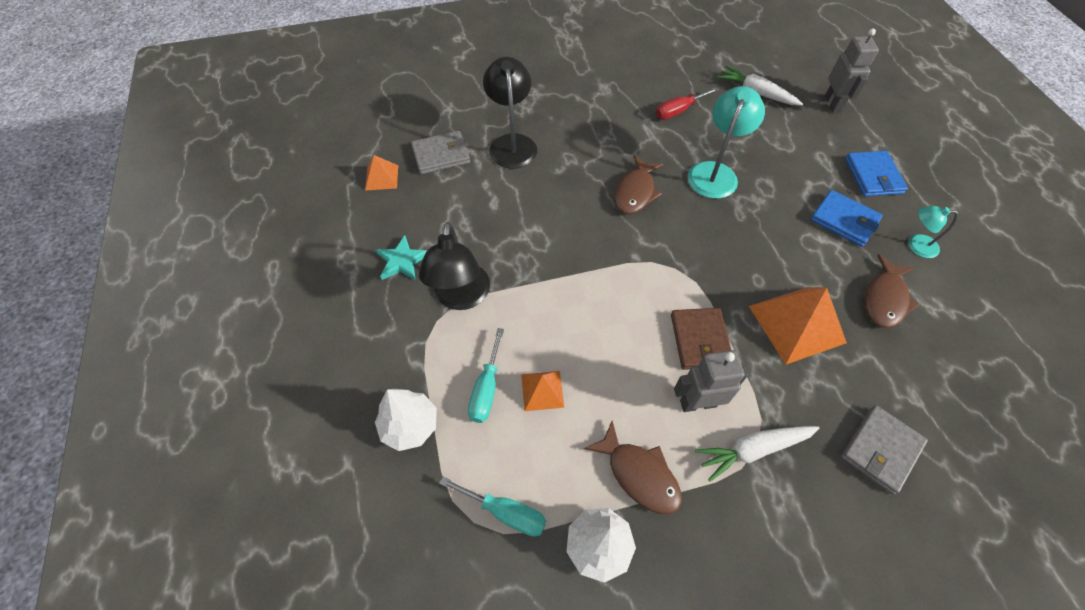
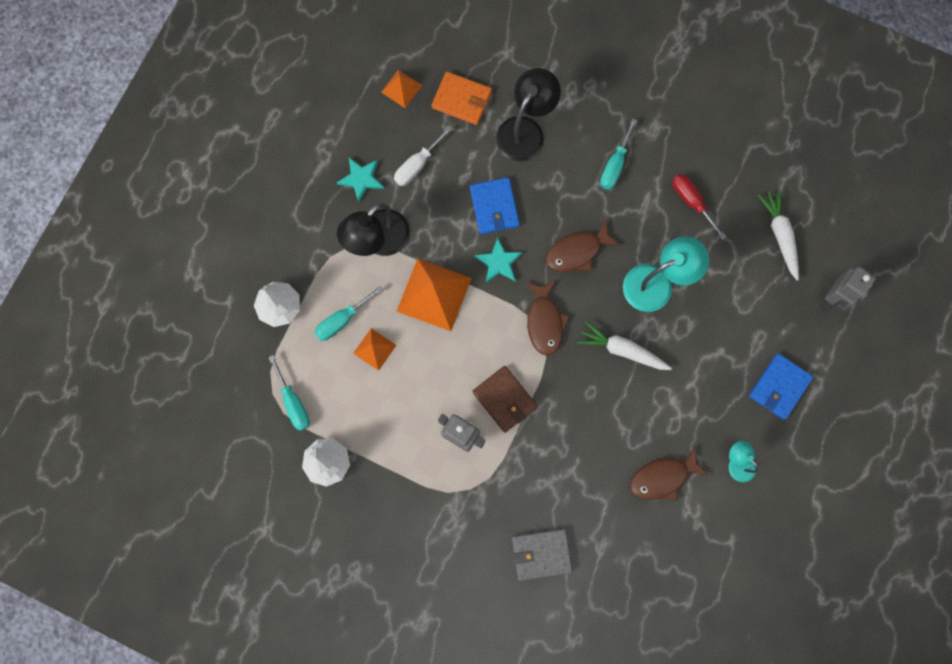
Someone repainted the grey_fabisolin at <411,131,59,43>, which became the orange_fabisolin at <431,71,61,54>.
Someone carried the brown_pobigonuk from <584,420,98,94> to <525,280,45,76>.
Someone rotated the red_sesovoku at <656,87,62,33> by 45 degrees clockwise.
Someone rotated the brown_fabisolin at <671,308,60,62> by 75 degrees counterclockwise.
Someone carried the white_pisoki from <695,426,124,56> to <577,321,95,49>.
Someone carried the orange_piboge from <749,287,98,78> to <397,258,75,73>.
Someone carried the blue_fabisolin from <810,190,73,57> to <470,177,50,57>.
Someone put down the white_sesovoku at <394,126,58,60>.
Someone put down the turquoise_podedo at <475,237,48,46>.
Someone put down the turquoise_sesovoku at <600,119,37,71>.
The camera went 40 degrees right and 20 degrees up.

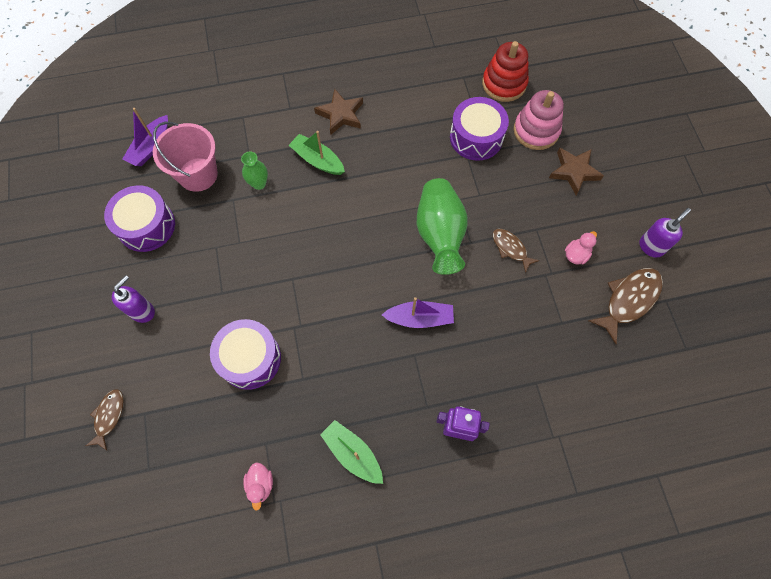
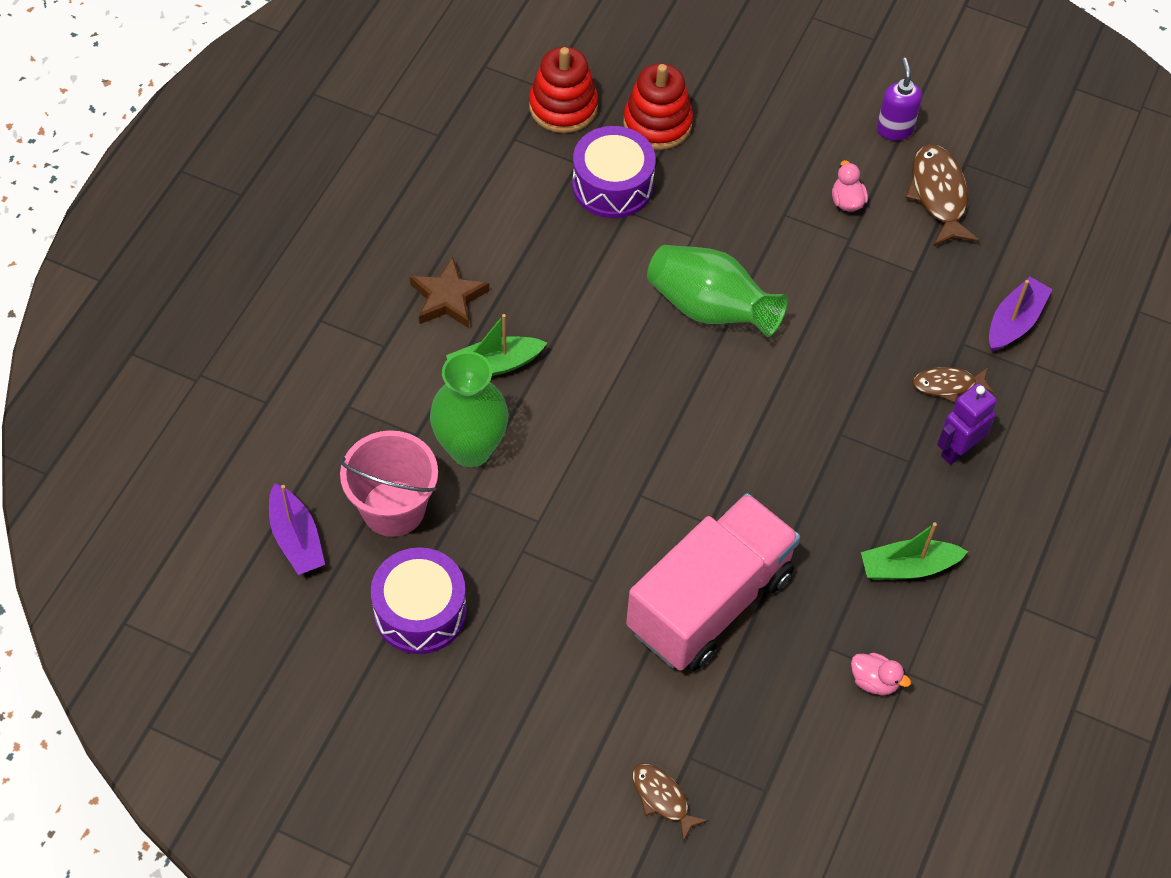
Someone took away the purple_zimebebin at <112,275,43,48>.
Someone swapped the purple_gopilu at <210,319,71,71> for the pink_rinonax at <626,493,174,178>.
Someone scaled the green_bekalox at <241,151,27,39> by 1.96.
Someone carried the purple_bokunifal from <382,297,72,31> to <989,277,63,75>.
Someone carried the brown_pobigonuk from <493,229,47,44> to <912,367,81,36>.
Someone repainted the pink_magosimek at <514,90,50,60>, which became the red_magosimek at <623,63,70,87>.
Someone took away the brown_podedo at <549,148,55,47>.
The camera went 55 degrees left and 10 degrees down.

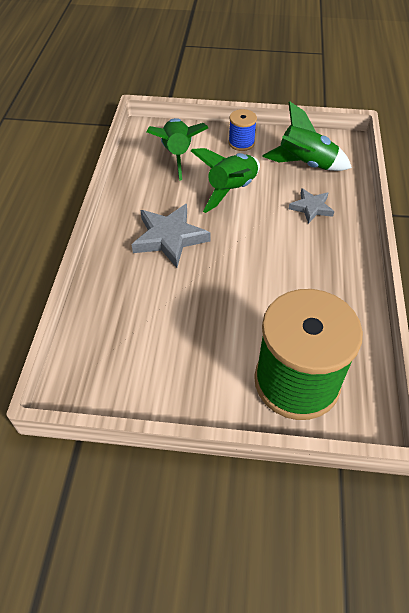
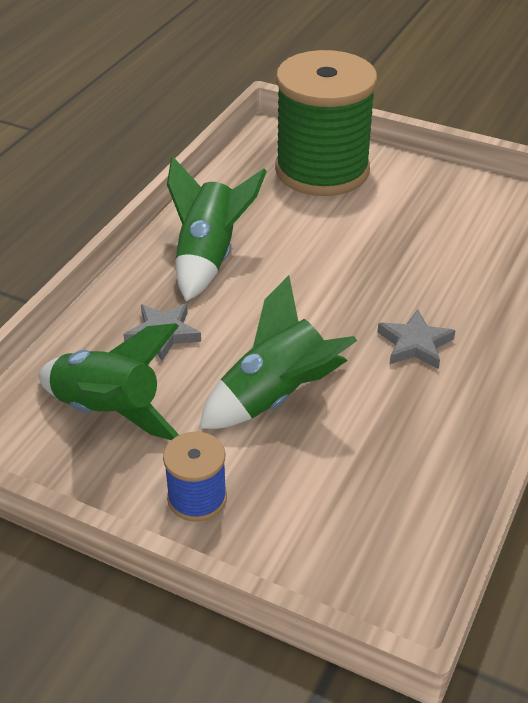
Someone scaled the grey_podedo at <132,204,79,64> by 0.60.
Someone carried the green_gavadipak from <147,118,61,63> to <167,156,100,146>.
The camera went 160 degrees left and 10 degrees down.

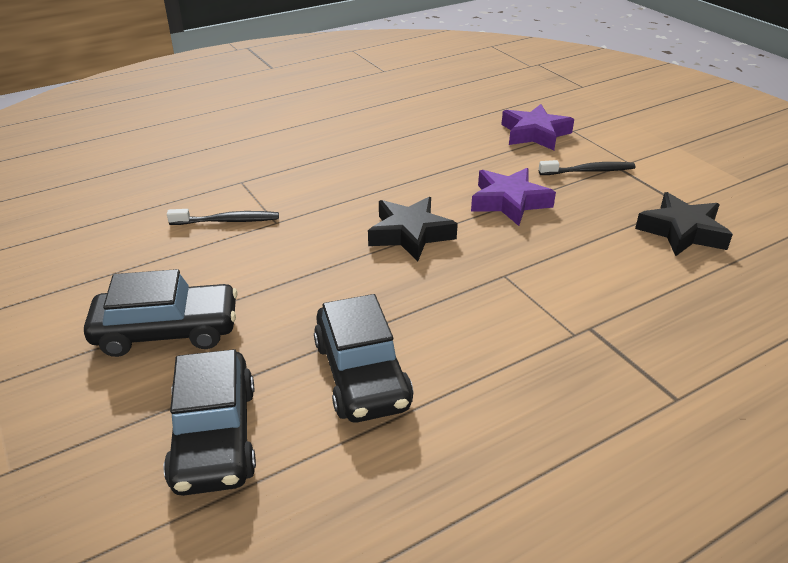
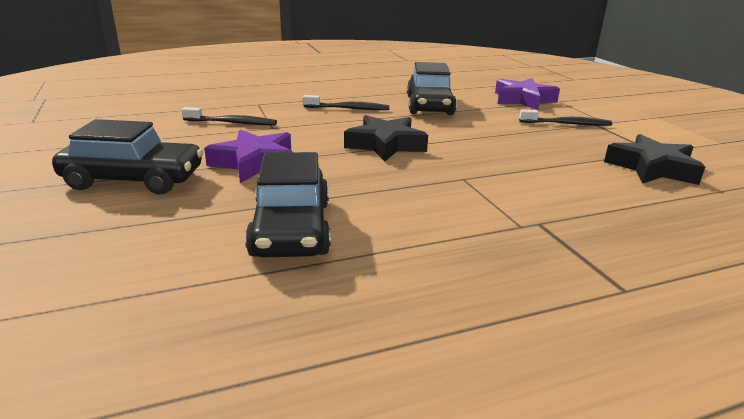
Someone carried the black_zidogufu from <163,349,93,147> to <407,62,50,53>.
Someone carried the purple_podedo from <471,168,85,58> to <204,129,89,54>.
Someone put down the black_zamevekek at <303,95,87,15>.
The camera went 10 degrees right and 10 degrees down.

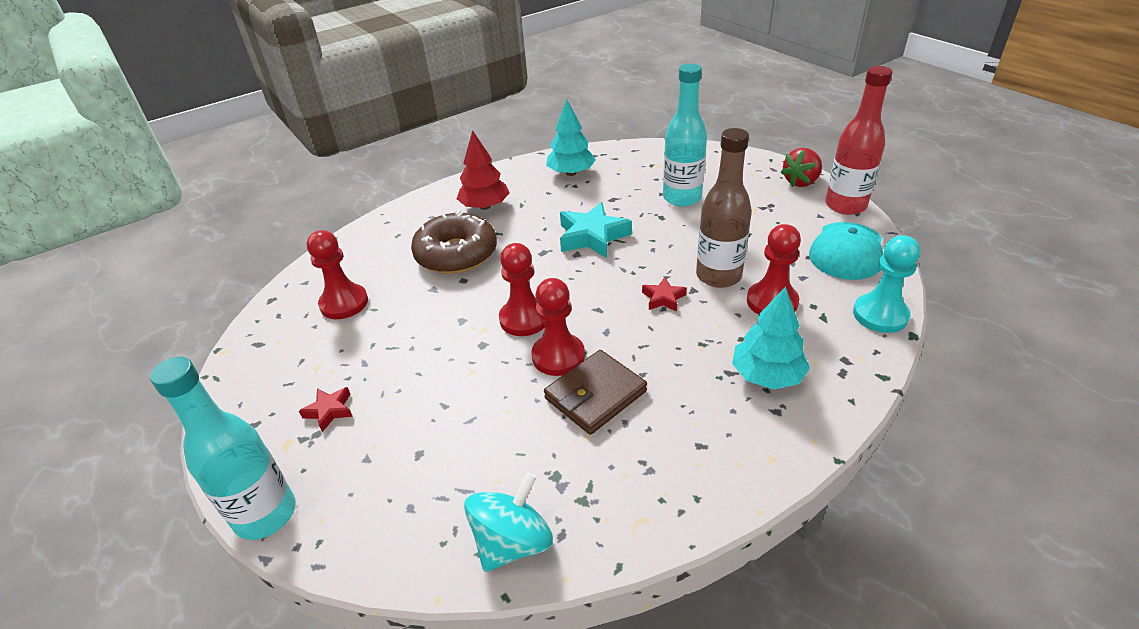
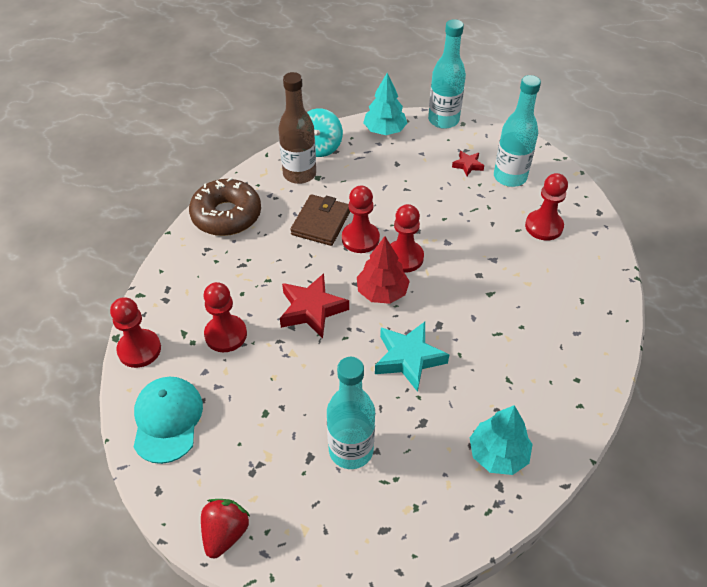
Someone carried the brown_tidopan from <411,210,86,64> to <189,178,72,58>.
Someone carried the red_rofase from <457,130,53,80> to <357,236,53,68>.
Someone scaled the red_podedo at <642,277,45,35> by 1.91.
Someone carried the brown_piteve from <696,128,56,160> to <278,72,38,112>.
Someone carried the turquoise_rofase from <732,286,78,103> to <363,73,44,62>.
Someone took away the red_piteve at <825,66,68,149>.
Someone repainted the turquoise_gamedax at <853,235,67,98>, which became the red_gamedax at <110,297,51,71>.
Someone put down the turquoise_piteve at <494,75,47,112>.
The camera went 150 degrees right and 10 degrees up.

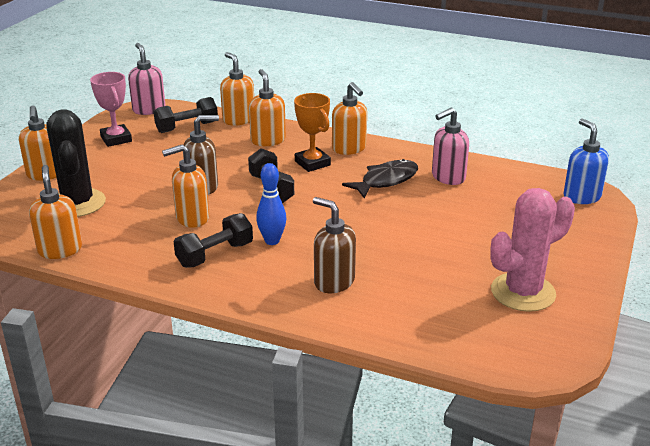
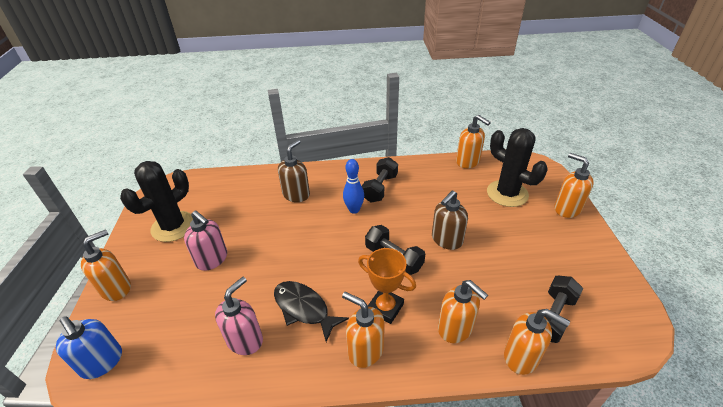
Someone took away the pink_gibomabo at <90,72,42,75>.
Someone carried the pink_zimebebin from <128,43,37,72> to <184,210,43,61>.
Someone carried the orange_zimebebin from <162,144,47,84> to <81,229,50,72>.
Someone rotated the brown_zimebebin at <313,197,43,96> by 75 degrees counterclockwise.
Someone rotated the black_pobigonuk at <342,159,76,40> by 105 degrees clockwise.
Someone repainted the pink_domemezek at <490,188,85,124>, which became the black_domemezek at <120,161,73,81>.
The camera went 155 degrees right and 10 degrees up.

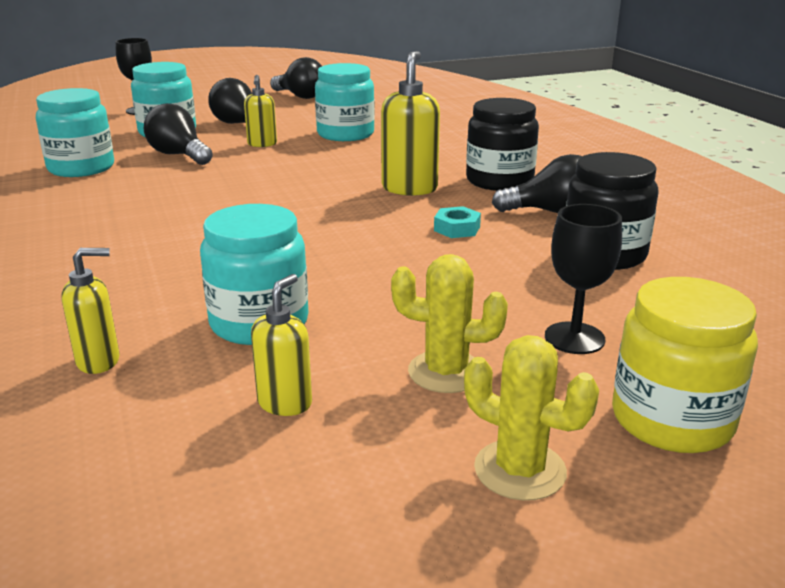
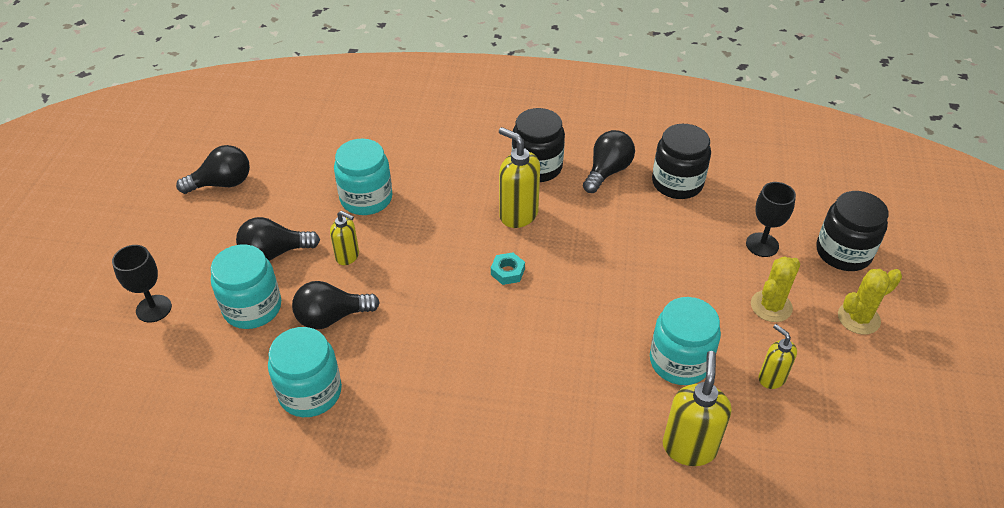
Someone scaled the yellow_zimebebin at <61,248,59,126> by 1.65.
Someone carried the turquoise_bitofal from <434,206,47,32> to <491,252,34,33>.
Someone repainted the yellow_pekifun at <612,277,146,176>, which became the black_pekifun at <816,191,73,80>.
The camera went 60 degrees left and 20 degrees up.

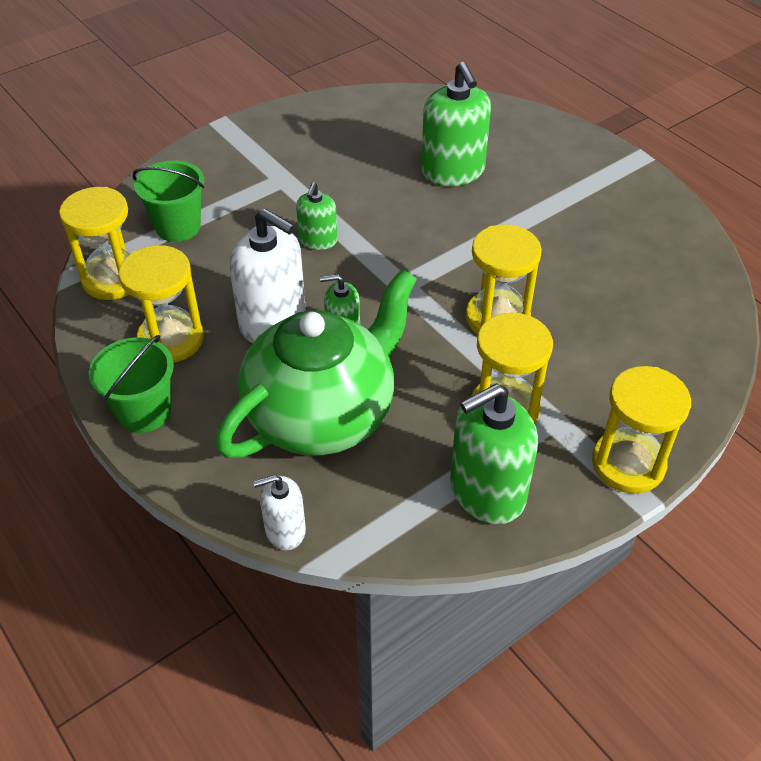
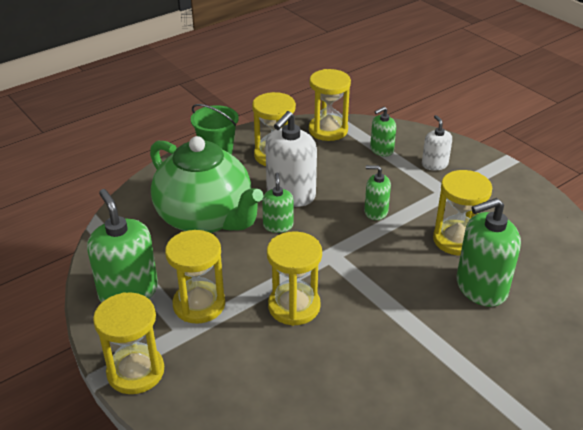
Someone swapped the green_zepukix at <133,160,71,82> for the green_zimebebin at <370,107,26,49>.
Someone carried the white_zimebebin from <253,475,53,75> to <422,115,30,55>.
Someone put down the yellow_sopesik at <433,170,59,85>.
The camera went 90 degrees right and 10 degrees down.

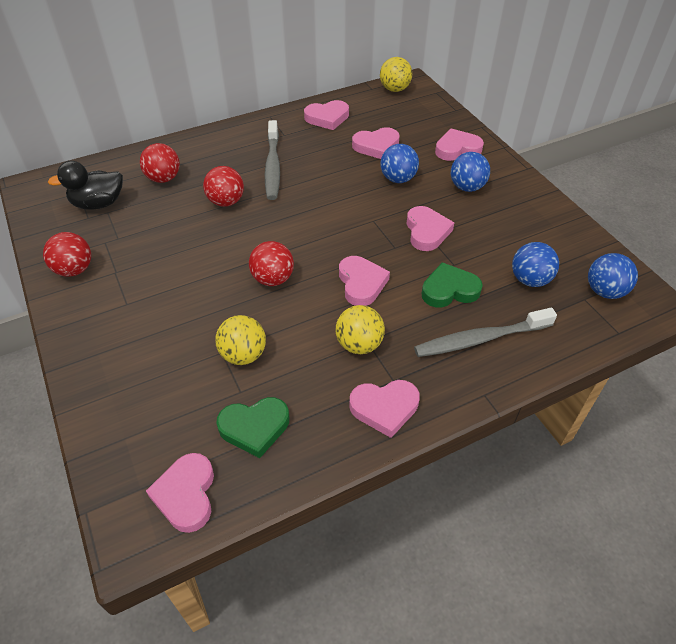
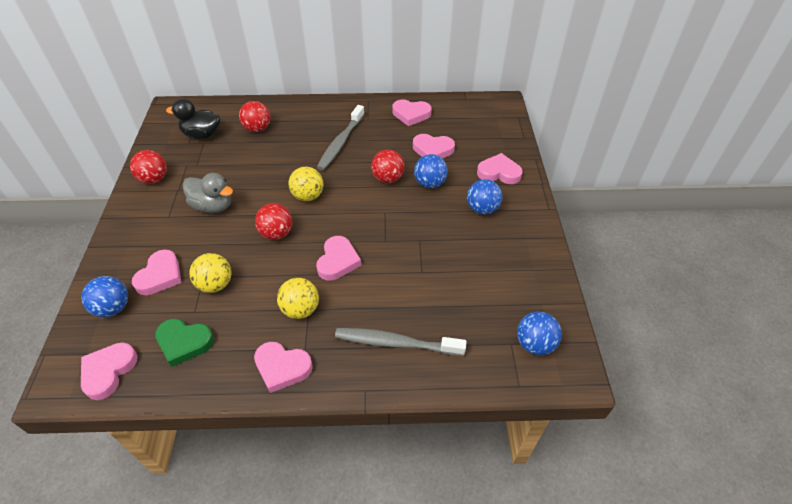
Someone carried the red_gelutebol from <203,166,41,41> to <371,150,34,33>.
Someone carried the yellow_gelutebol from <380,57,32,35> to <289,167,34,34>.
Someone carried the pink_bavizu from <406,206,48,45> to <132,250,49,45>.
Someone took away the green_bavizu at <421,262,62,46>.
Someone carried the blue_gelutebol from <512,242,47,45> to <81,276,47,41>.
Someone put down the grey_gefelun at <183,173,50,40>.
The camera went 25 degrees right and 0 degrees up.

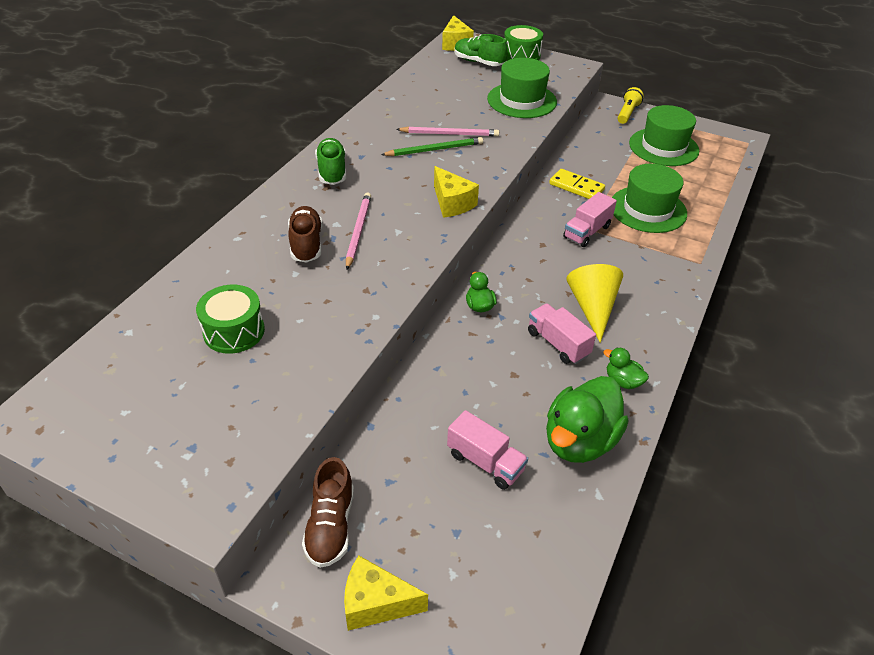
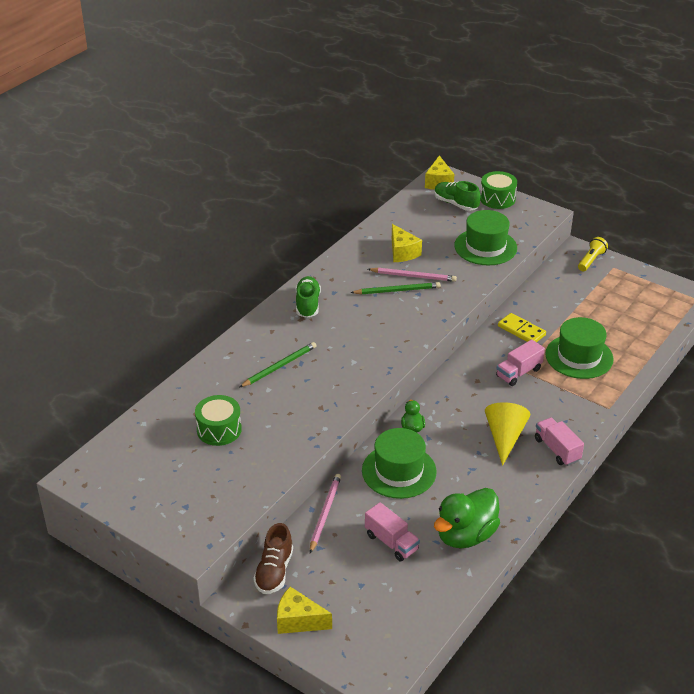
Someone swapped the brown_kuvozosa at <288,206,34,57> for the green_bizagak at <239,342,77,46>.
Someone carried the pink_bizagak from <346,193,25,77> to <310,474,31,79>.
Someone carried the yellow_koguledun from <434,166,45,52> to <392,224,30,38>.
Someone carried the pink_rinonax from <528,304,68,60> to <535,417,49,49>.
Someone took away the green_gefelun at <603,348,46,41>.
Someone carried the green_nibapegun from <629,105,70,61> to <362,428,75,71>.
The camera went 10 degrees right and 5 degrees down.

